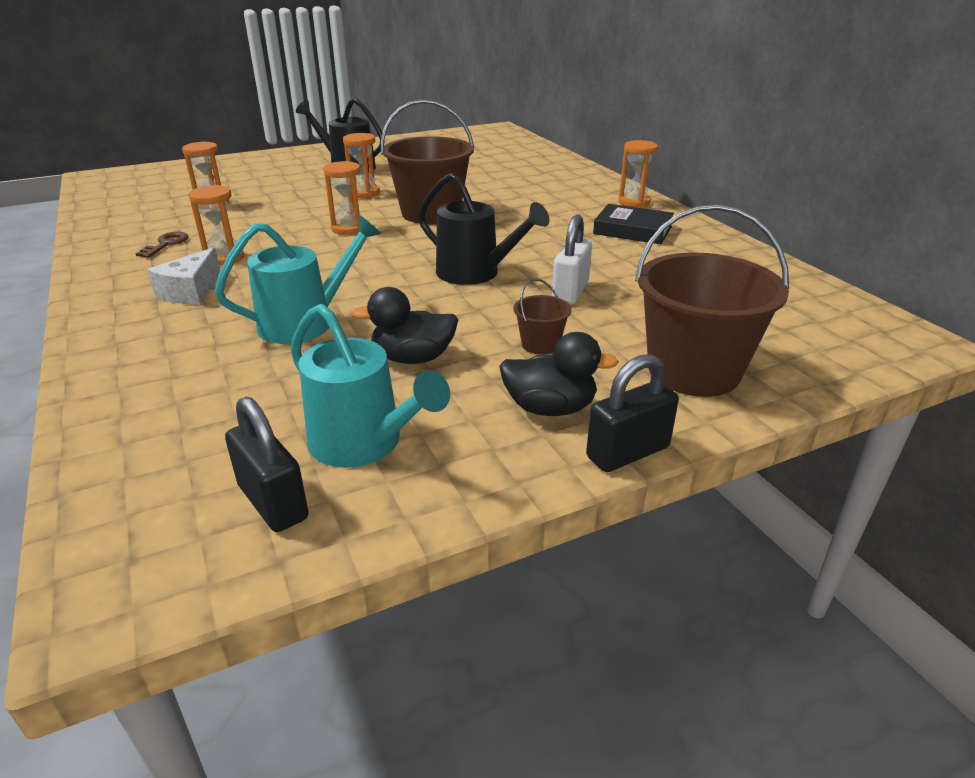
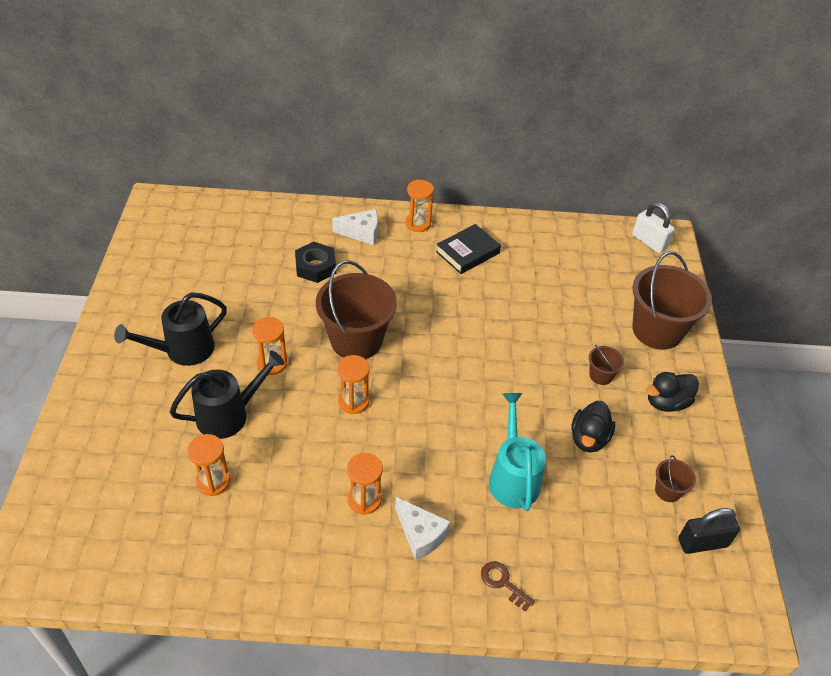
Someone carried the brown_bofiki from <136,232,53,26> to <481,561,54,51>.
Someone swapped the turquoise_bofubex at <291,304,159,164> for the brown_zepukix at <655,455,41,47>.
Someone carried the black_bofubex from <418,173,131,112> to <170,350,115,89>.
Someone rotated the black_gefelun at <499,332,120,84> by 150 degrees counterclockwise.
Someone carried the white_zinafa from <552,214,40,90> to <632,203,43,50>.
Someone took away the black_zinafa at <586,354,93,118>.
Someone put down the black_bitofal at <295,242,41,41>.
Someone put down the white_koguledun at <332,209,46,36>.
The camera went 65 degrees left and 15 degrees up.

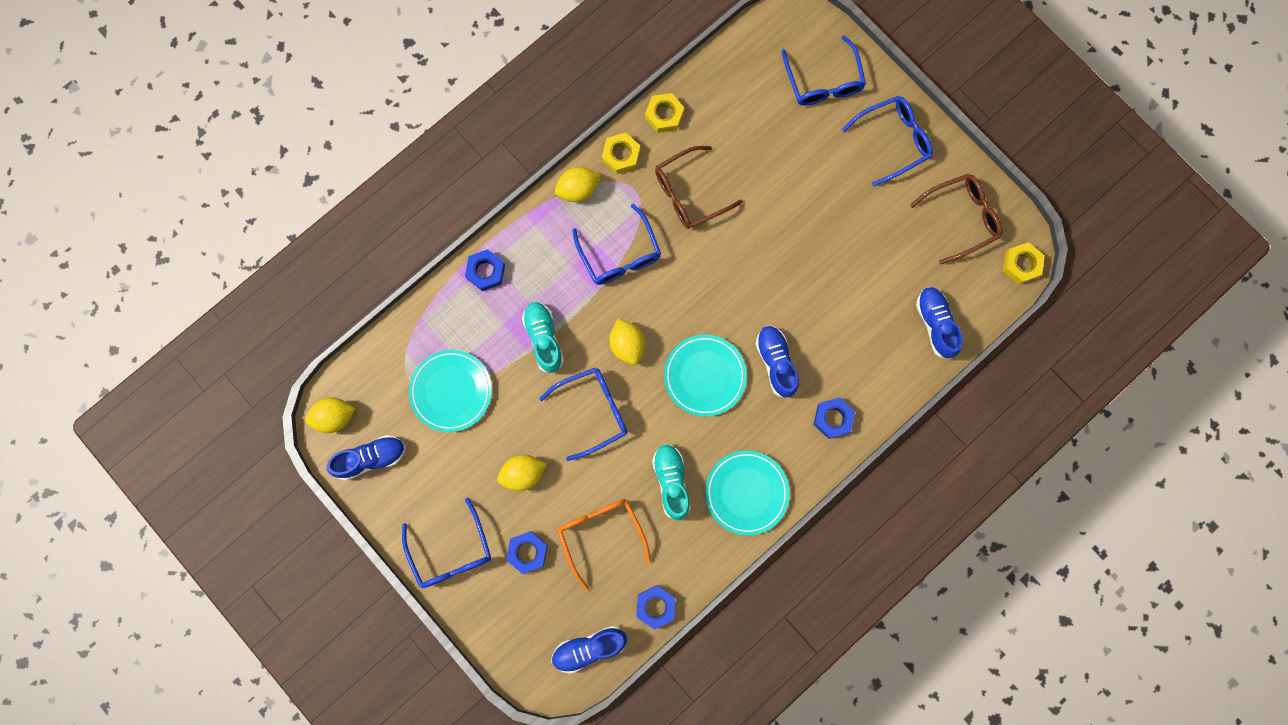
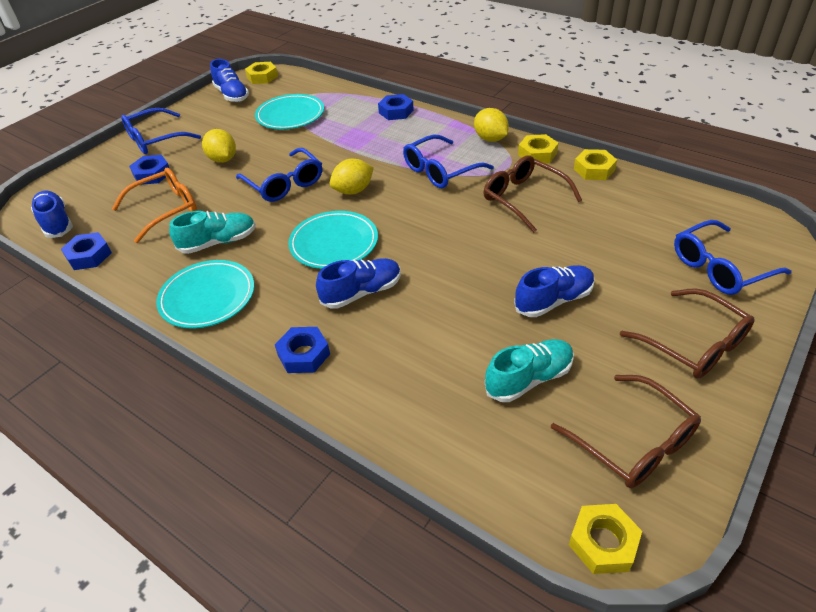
Someone swapped the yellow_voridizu at <305,397,51,36> for the yellow_bitofal at <245,62,33,22>.
Someone carried the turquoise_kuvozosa from <522,301,42,72> to <485,339,89,63>.
Someone repainted the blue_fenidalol at <842,96,91,90>, which became the brown_fenidalol at <620,288,135,90>.
Someone carried the blue_kuvozosa from <916,287,47,72> to <514,265,81,52>.
The camera went 80 degrees right and 35 degrees down.

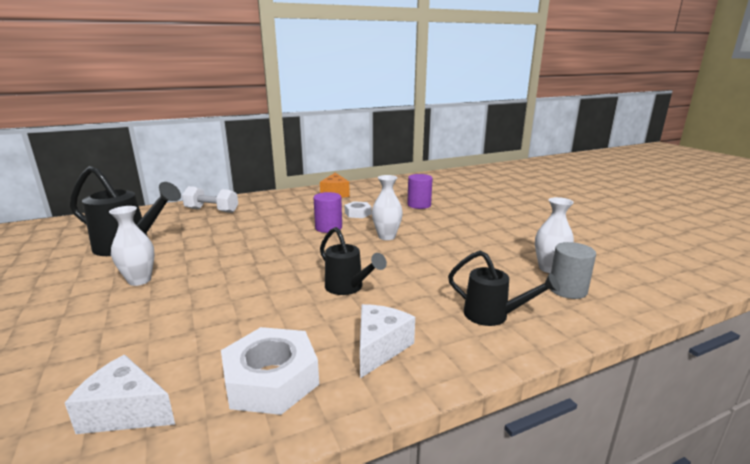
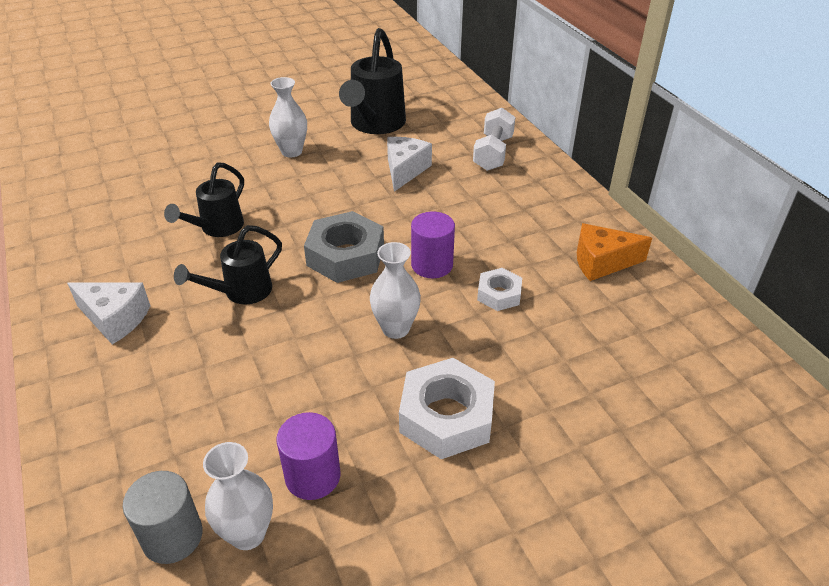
Someone carried the white_koguledun from <65,355,110,79> to <387,137,45,55>.
Someone carried the white_bitofal from <221,327,98,88> to <399,358,96,101>.
Someone carried the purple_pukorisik from <407,174,26,35> to <276,412,64,88>.
Someone carried the black_bofubex from <448,250,112,76> to <164,162,80,75>.
Someone put down the grey_bitofal at <304,211,80,72>.
The camera went 90 degrees right and 20 degrees up.

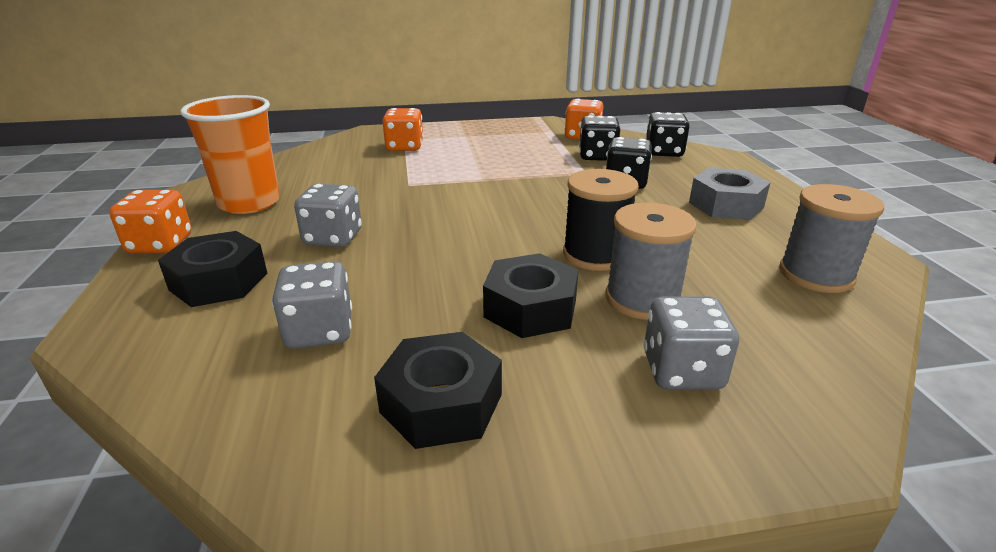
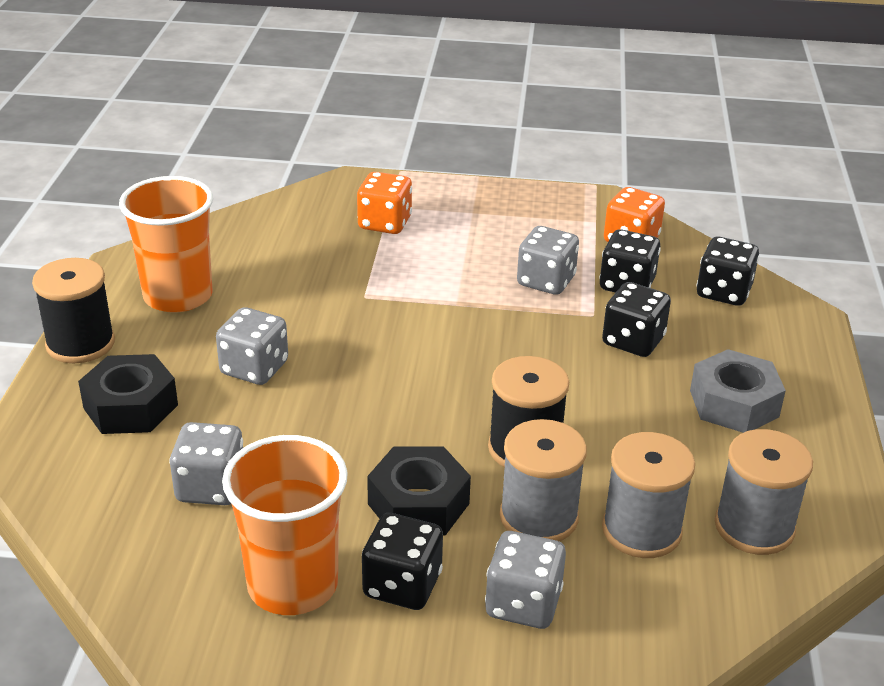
Someone swapped the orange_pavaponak at <109,190,83,63> for the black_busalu at <32,258,83,106>.
Someone swapped the black_bitofal at <374,332,128,117> for the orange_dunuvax at <222,435,126,180>.
Someone put down the black_pavaponak at <362,513,81,97>.
Someone put down the grey_pavaponak at <517,226,62,69>.
Someone put down the grey_busalu at <602,432,93,126>.
The camera went 15 degrees right and 5 degrees up.

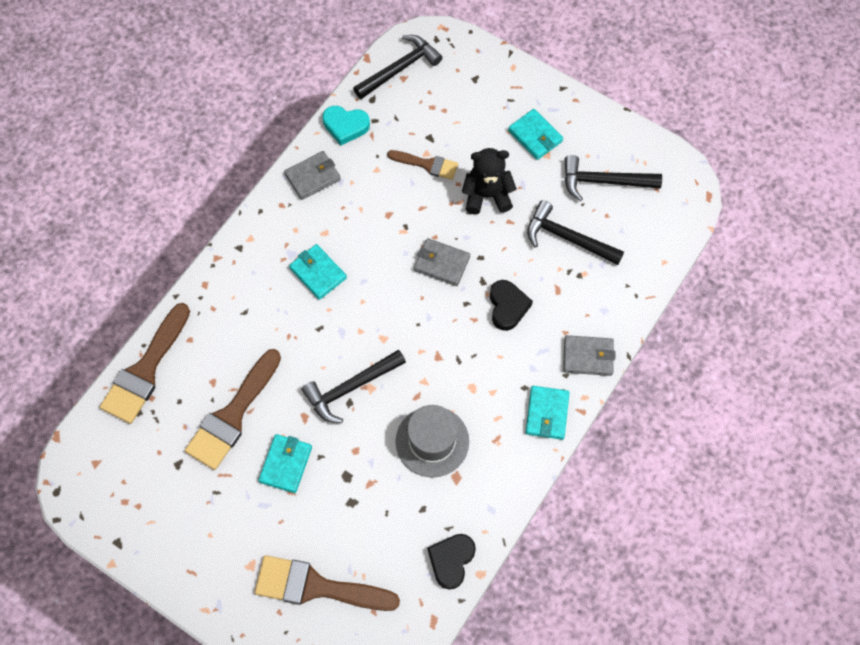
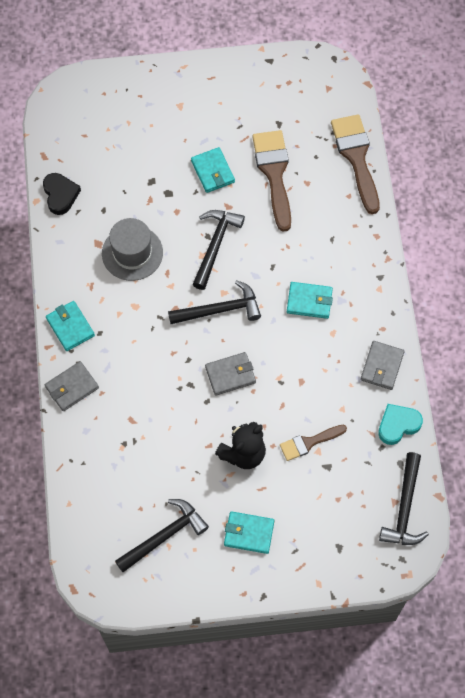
Someone took away the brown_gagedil at <255,555,145,56>.
Someone took away the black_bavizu at <490,280,43,51>.
Someone carried the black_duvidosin from <527,200,97,65> to <168,280,93,44>.
The camera went 140 degrees right and 0 degrees up.

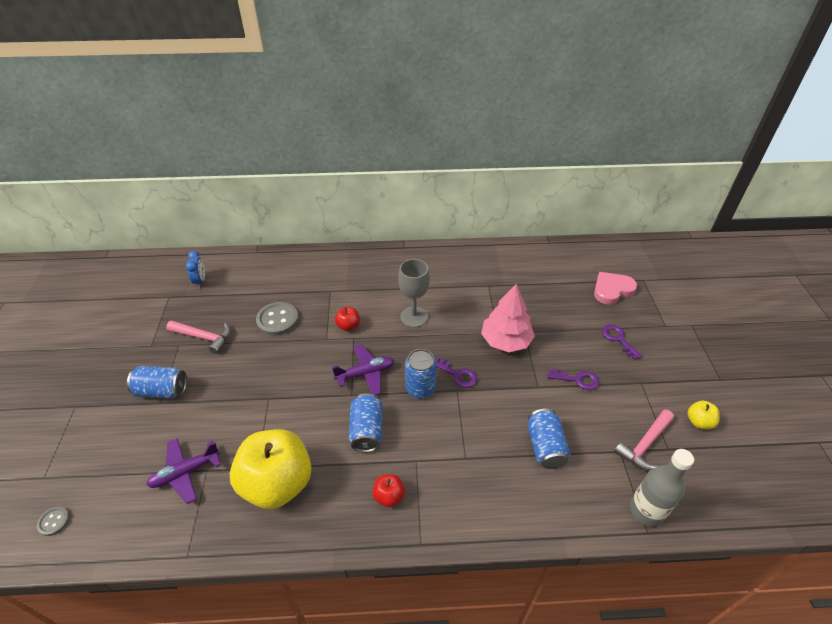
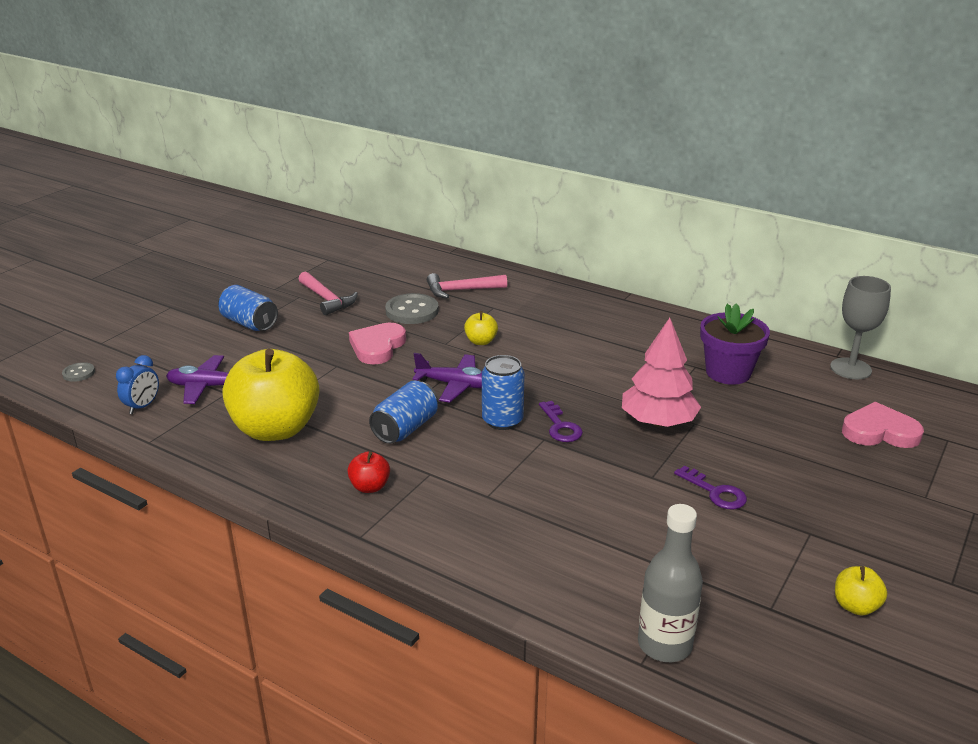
Someone carried the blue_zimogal from <186,251,19,37> to <116,355,43,59>.
Someone repainted the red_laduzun at <335,307,25,24>, which became the yellow_laduzun at <464,311,34,34>.
Someone carried the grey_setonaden from <398,259,32,68> to <830,276,61,103>.
Someone took away the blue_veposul at <528,408,43,61>.
Someone took away the purple_bofiki at <602,324,40,36>.
Someone carried the pink_duvidosin from <614,410,60,61> to <427,273,80,26>.
Someone put down the pink_bavizu at <349,323,57,42>.
Someone put down the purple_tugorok at <700,303,70,82>.
The camera went 35 degrees right and 15 degrees down.

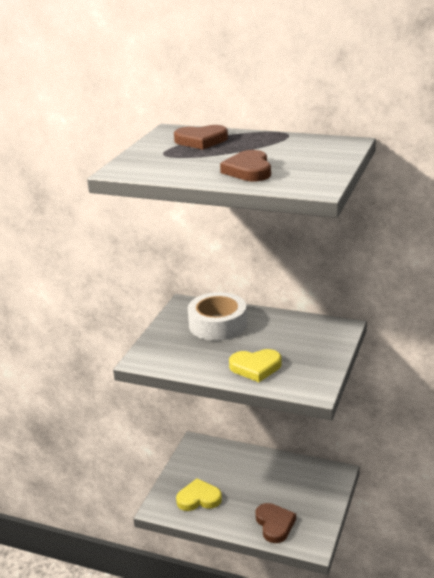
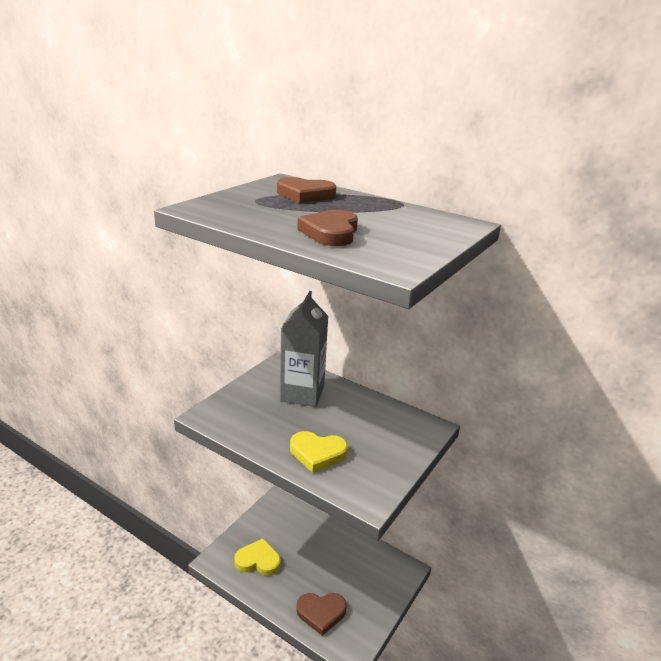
Someone swapped the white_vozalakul at <188,292,59,49> for the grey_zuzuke at <280,291,48,116>.
Someone rotated the brown_bavizu at <256,503,40,40> by 90 degrees clockwise.
The camera went 10 degrees right and 0 degrees up.

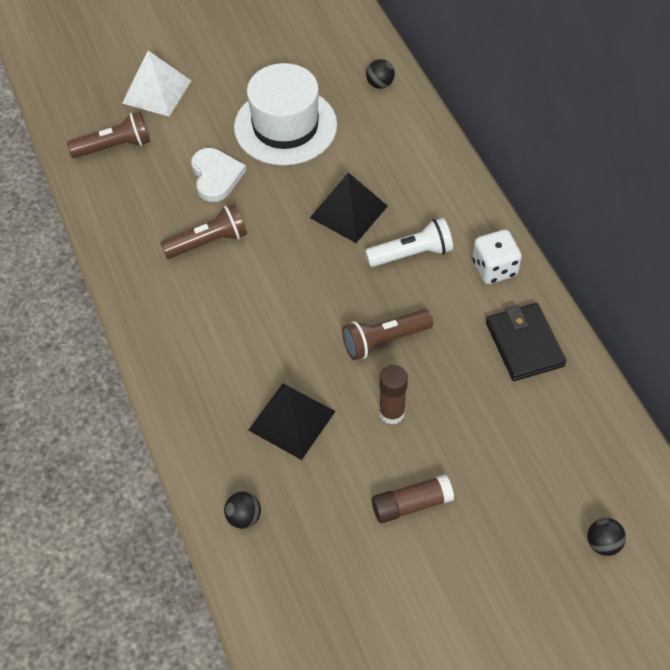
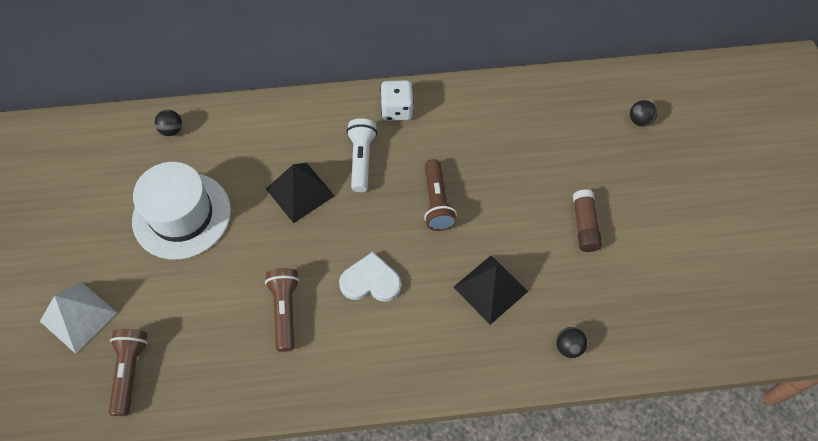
Someone carried the white_bavizu from <191,148,55,54> to <339,252,62,50>.
Someone took away the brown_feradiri at <379,365,29,60>.
Someone took away the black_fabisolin at <486,303,80,78>.
The camera went 75 degrees left and 5 degrees up.

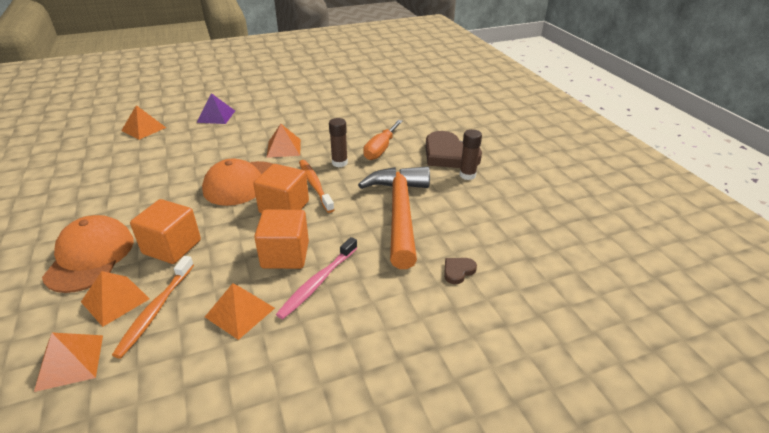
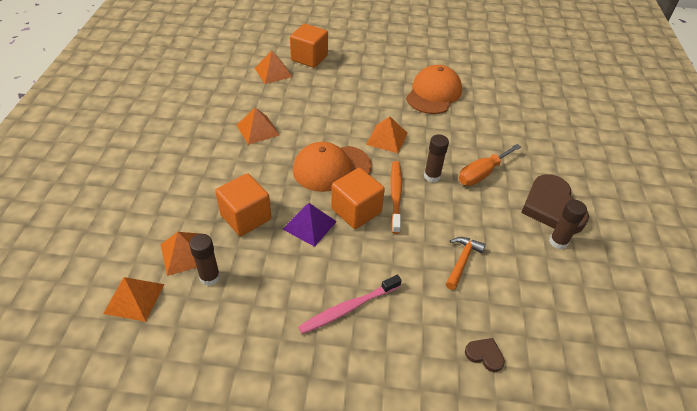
Someone carried the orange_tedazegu from <42,215,92,78> to <406,65,56,49>.
Someone swapped the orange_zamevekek at <112,256,82,103> for the brown_feradiri at <189,234,31,52>.
Someone carried the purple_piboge from <197,93,38,31> to <283,203,54,44>.
Someone carried the orange_piboge from <205,283,70,57> to <237,107,42,38>.
Someone carried the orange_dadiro from <254,210,55,59> to <290,24,38,44>.
Someone scaled the orange_duvidosin at <358,166,72,103> by 0.44.
Someone rotated the brown_bavizu at <444,258,33,26> by 45 degrees clockwise.
The camera went 25 degrees right and 10 degrees up.

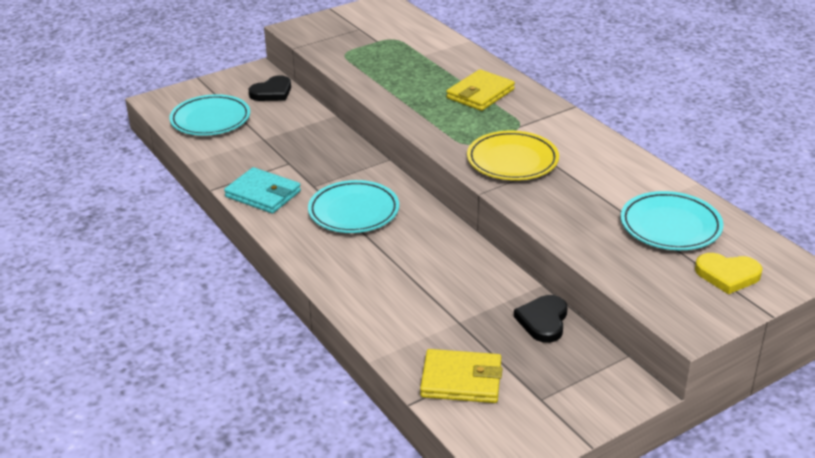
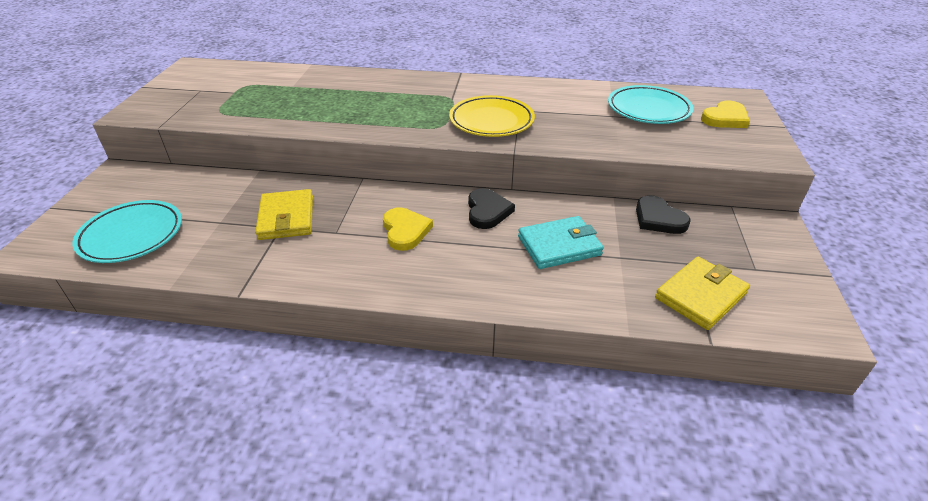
Someone carried the turquoise_fabisolin from <224,167,77,46> to <518,216,86,53>.
Someone carried the black_bavizu from <249,75,42,26> to <468,188,47,41>.
Someone swapped the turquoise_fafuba at <308,180,91,53> for the yellow_bavizu at <383,207,50,44>.
Someone carried the yellow_fabisolin from <446,69,69,42> to <255,189,58,51>.
The camera went 50 degrees left and 5 degrees up.

